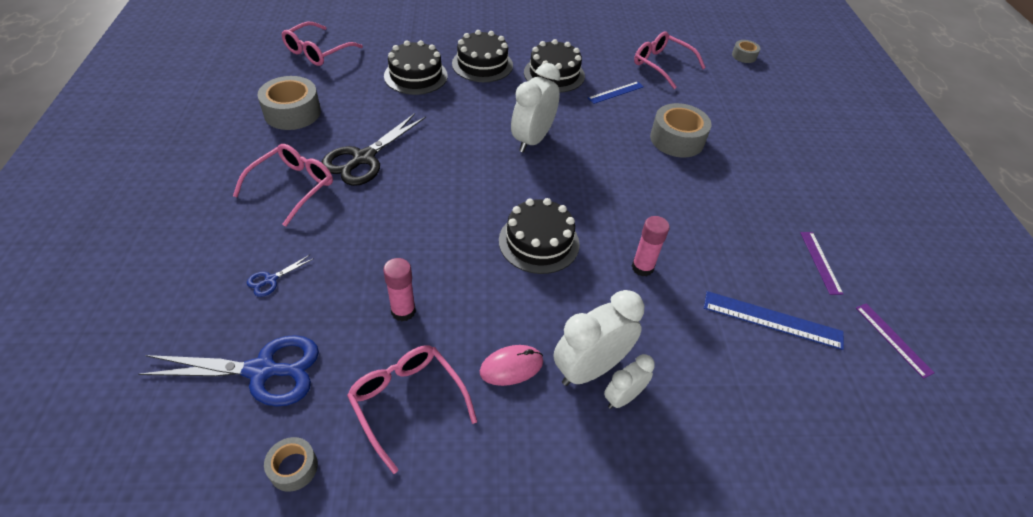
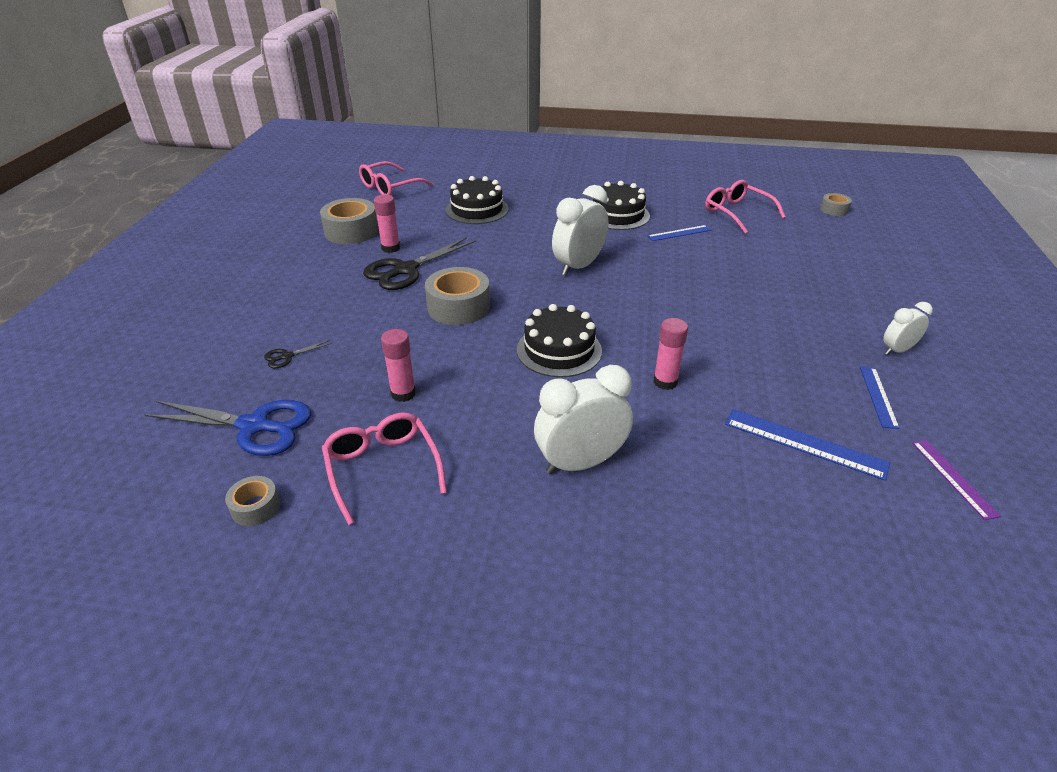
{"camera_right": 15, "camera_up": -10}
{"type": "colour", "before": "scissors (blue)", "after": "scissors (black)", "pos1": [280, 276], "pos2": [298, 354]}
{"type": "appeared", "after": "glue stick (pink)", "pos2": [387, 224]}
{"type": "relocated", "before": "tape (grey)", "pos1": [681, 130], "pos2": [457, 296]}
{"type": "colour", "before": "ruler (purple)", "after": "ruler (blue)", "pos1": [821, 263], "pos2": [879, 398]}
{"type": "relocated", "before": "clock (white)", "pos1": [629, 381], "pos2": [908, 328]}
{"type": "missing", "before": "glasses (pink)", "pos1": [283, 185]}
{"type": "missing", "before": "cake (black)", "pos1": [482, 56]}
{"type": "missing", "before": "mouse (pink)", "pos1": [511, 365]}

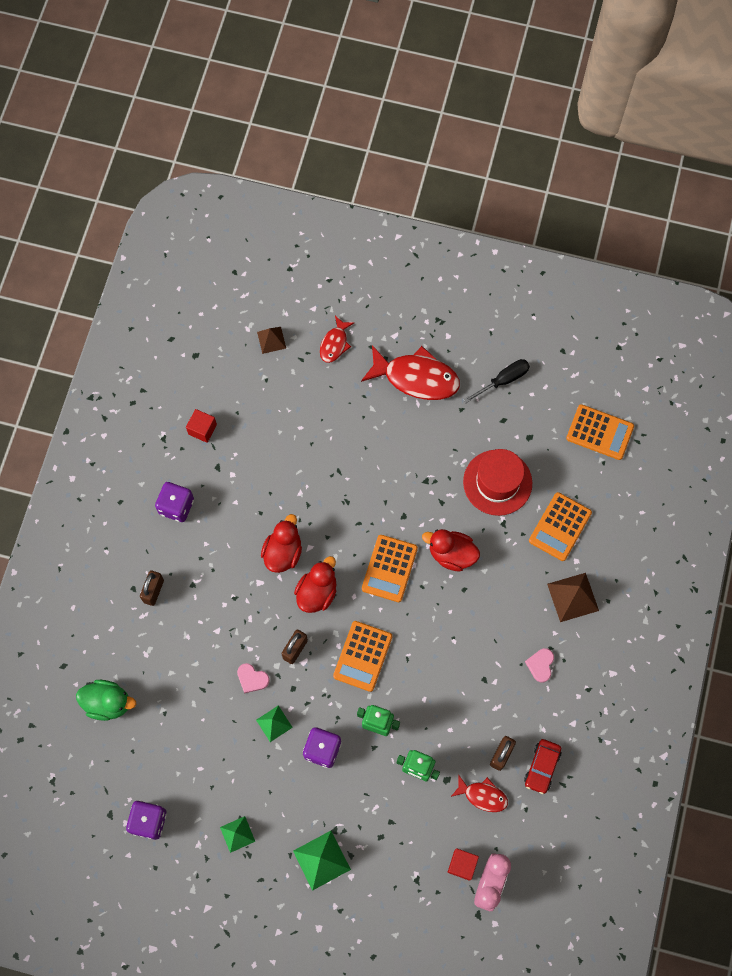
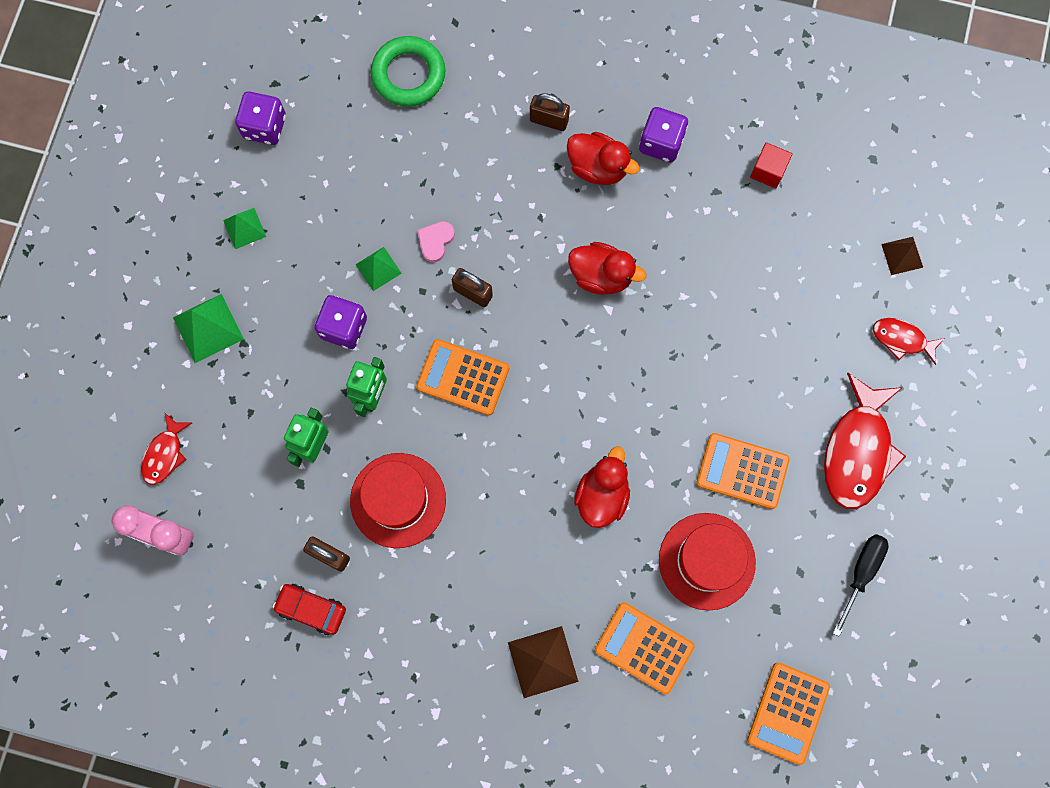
{"camera_right": 90, "camera_up": 5}
{"type": "relocated", "before": "fish (red)", "pos1": [479, 793], "pos2": [166, 449]}
{"type": "appeared", "after": "hat (red)", "pos2": [398, 500]}
{"type": "exchanged", "before": "duck (green)", "after": "ring (green)", "pos1": [106, 700], "pos2": [408, 71]}
{"type": "relocated", "before": "duck (red)", "pos1": [315, 584], "pos2": [603, 158]}
{"type": "relocated", "before": "calculator (orange)", "pos1": [390, 568], "pos2": [743, 471]}
{"type": "spun", "before": "screwdriver (black)", "pos1": [496, 381], "pos2": [861, 585], "turn": -120}
{"type": "missing", "before": "cube (red)", "pos1": [463, 864]}
{"type": "missing", "before": "heart (pink)", "pos1": [539, 665]}

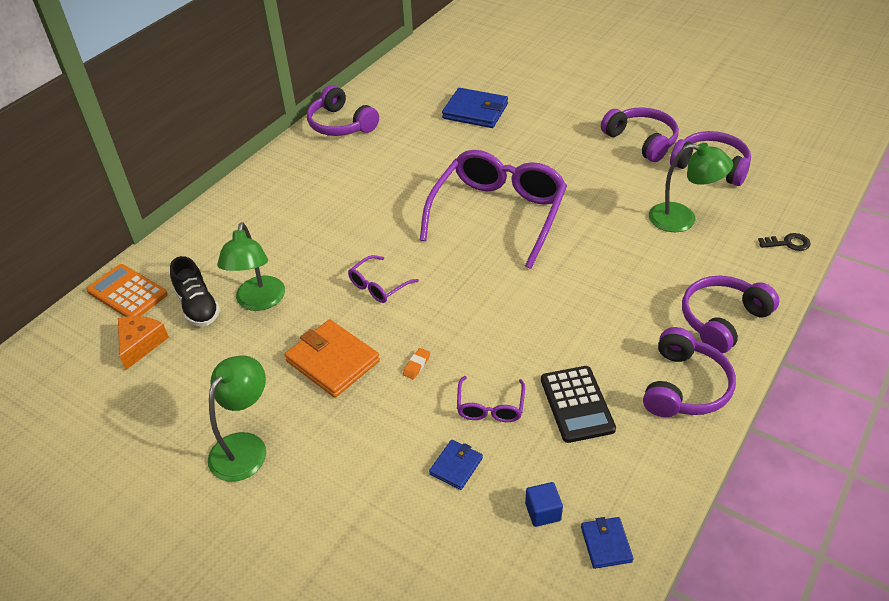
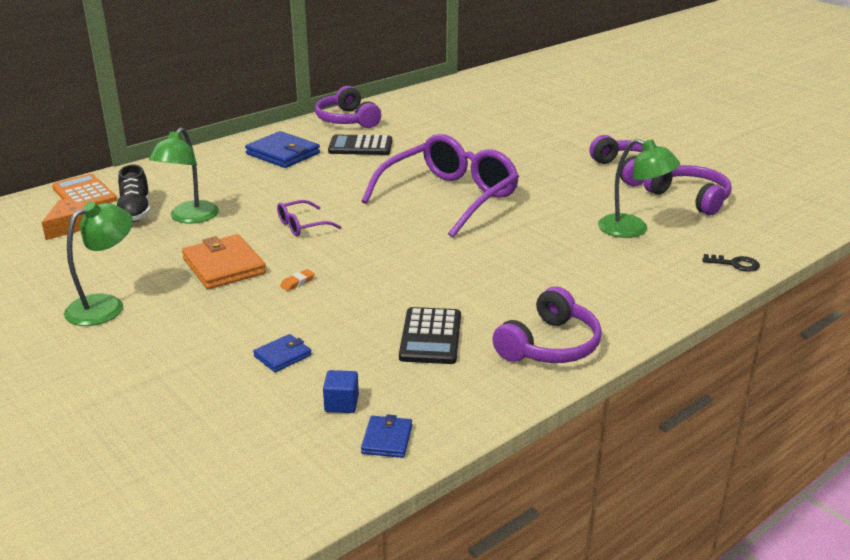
{"camera_right": 15, "camera_up": -15}
{"type": "relocated", "before": "wallet (blue)", "pos1": [475, 108], "pos2": [282, 149]}
{"type": "appeared", "after": "calculator (black)", "pos2": [360, 144]}
{"type": "missing", "before": "glasses (purple)", "pos1": [491, 399]}
{"type": "missing", "before": "headphones (purple)", "pos1": [730, 314]}

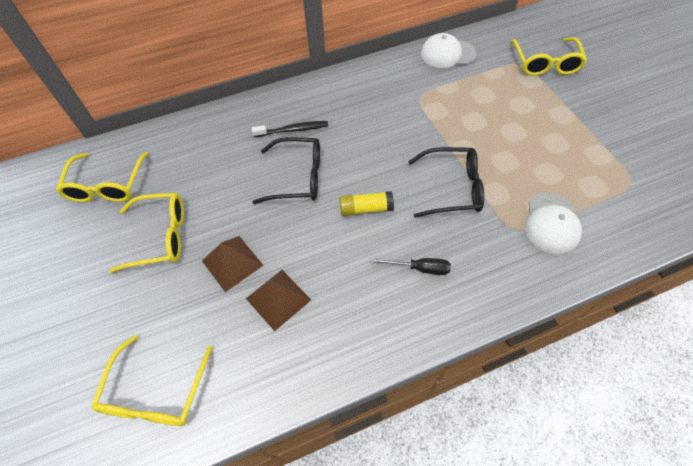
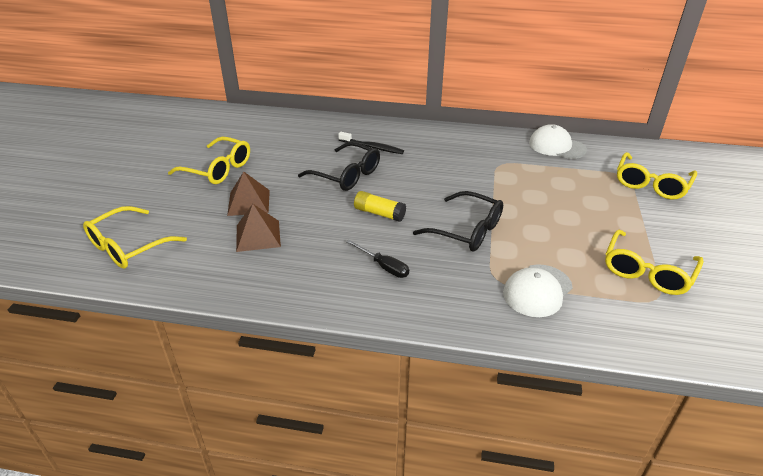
{"camera_right": 30, "camera_up": -20}
{"type": "relocated", "before": "glasses (yellow)", "pos1": [102, 177], "pos2": [654, 262]}

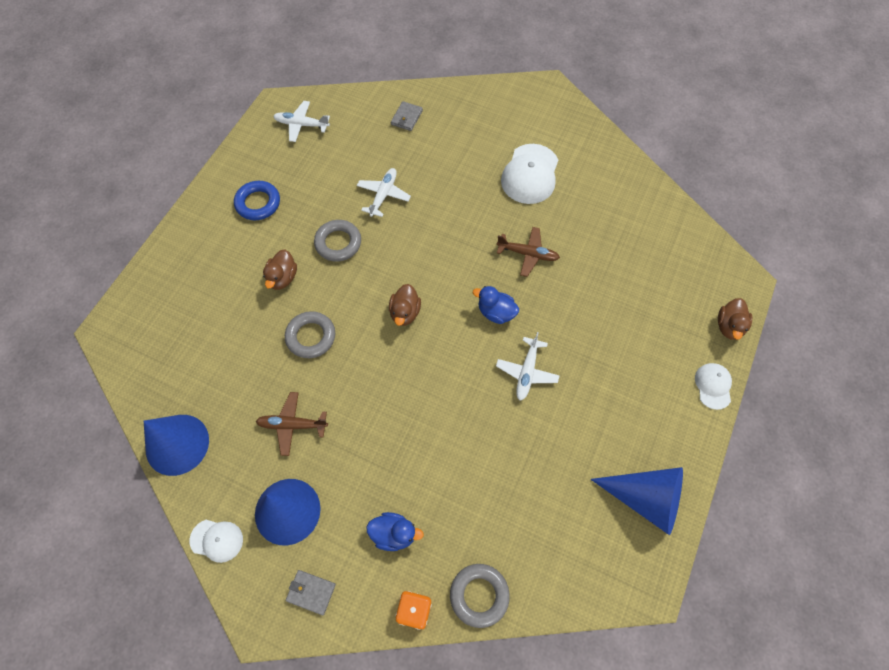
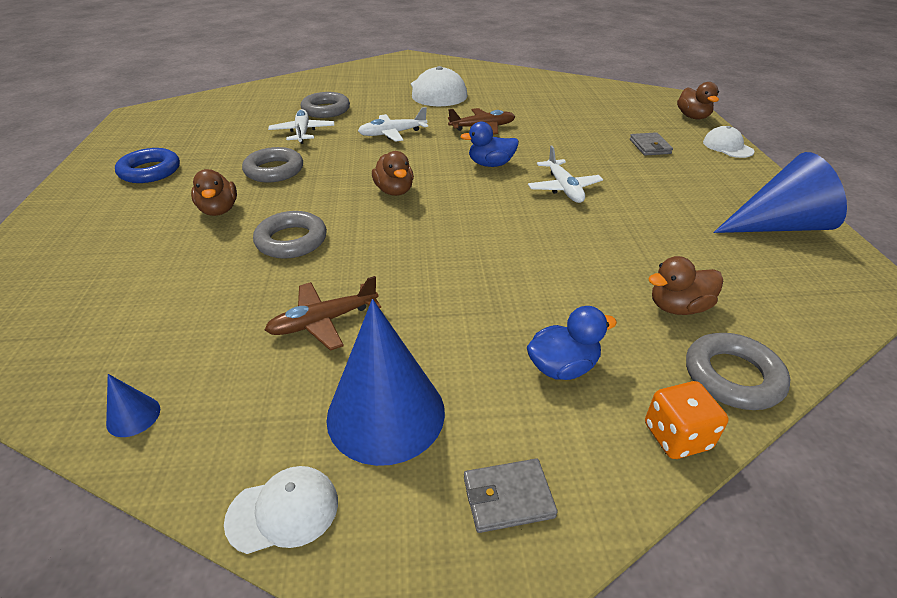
{"camera_right": -30, "camera_up": -25}
{"type": "size", "before": "cone (blue)", "pos1": [176, 445], "pos2": [133, 405], "scale": 0.42}
{"type": "appeared", "after": "ring (grey)", "pos2": [325, 105]}
{"type": "relocated", "before": "plane (white)", "pos1": [301, 121], "pos2": [393, 124]}
{"type": "relocated", "before": "wallet (grey)", "pos1": [407, 116], "pos2": [651, 144]}
{"type": "appeared", "after": "duck (brown)", "pos2": [685, 285]}

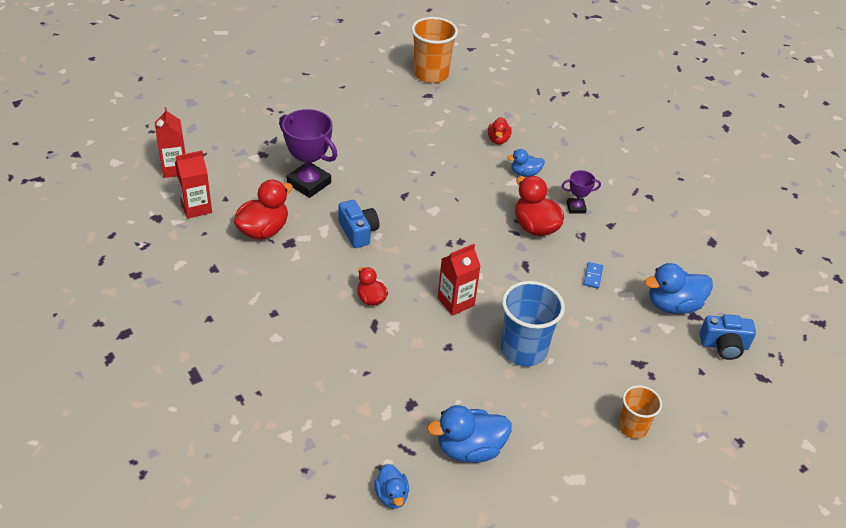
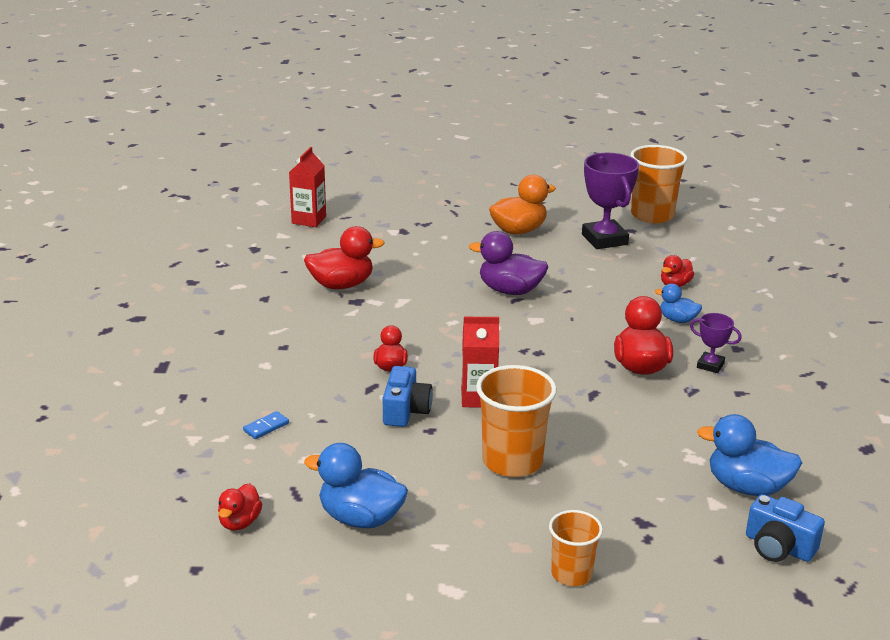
{"camera_right": 35, "camera_up": -15}
{"type": "colour", "before": "duck (blue)", "after": "duck (red)", "pos1": [391, 486], "pos2": [240, 507]}
{"type": "relocated", "before": "domino (blue)", "pos1": [593, 275], "pos2": [266, 425]}
{"type": "relocated", "before": "camera (blue)", "pos1": [358, 224], "pos2": [408, 396]}
{"type": "appeared", "after": "duck (purple)", "pos2": [508, 263]}
{"type": "colour", "before": "cup (blue)", "after": "cup (orange)", "pos1": [533, 324], "pos2": [516, 421]}
{"type": "appeared", "after": "duck (orange)", "pos2": [522, 205]}
{"type": "relocated", "before": "trophy (purple)", "pos1": [308, 153], "pos2": [610, 201]}
{"type": "missing", "before": "carton (red)", "pos1": [193, 185]}

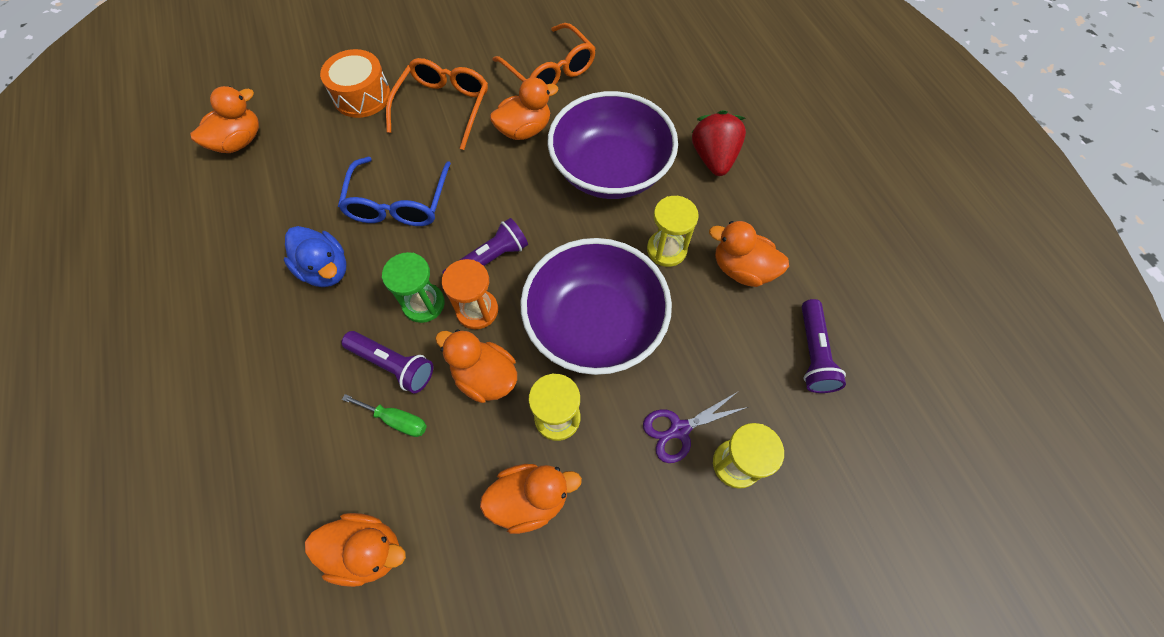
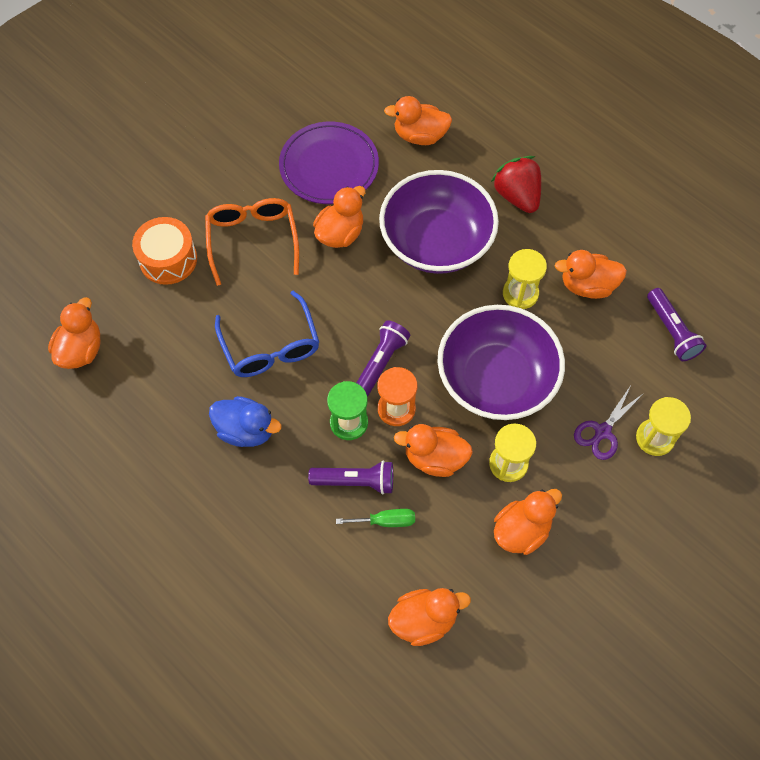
{"camera_right": -25, "camera_up": 0}
{"type": "exchanged", "before": "glasses (orange)", "after": "plate (purple)", "pos1": [544, 54], "pos2": [329, 163]}
{"type": "appeared", "after": "duck (orange)", "pos2": [418, 120]}

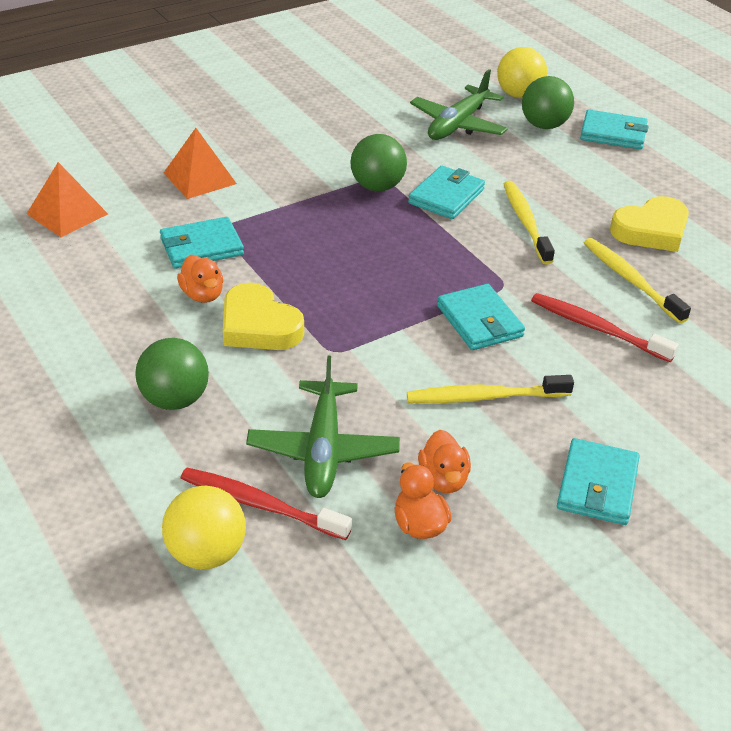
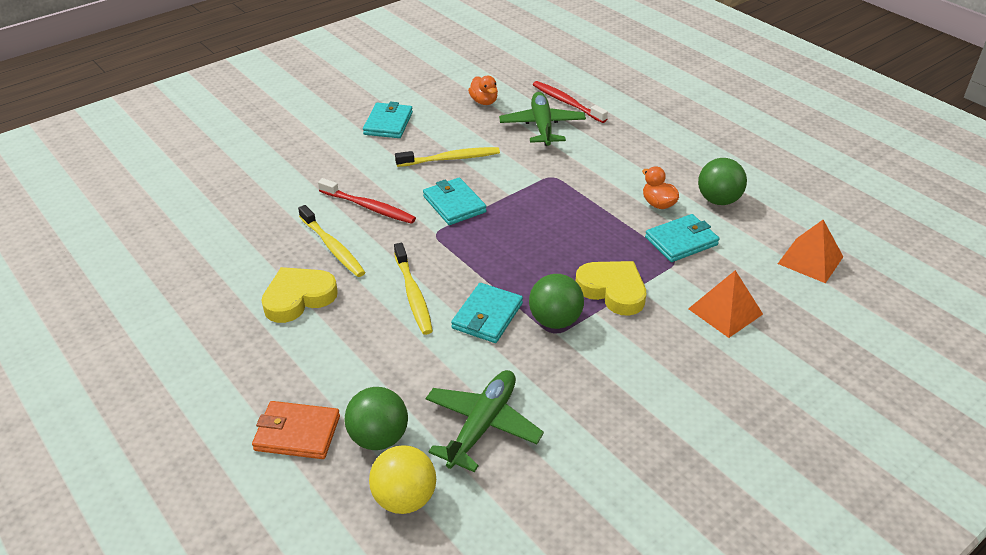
{"camera_right": 175, "camera_up": 0}
{"type": "colour", "before": "wallet (turquoise)", "after": "wallet (orange)", "pos1": [614, 129], "pos2": [296, 430]}
{"type": "spun", "before": "toothbrush (red)", "pos1": [266, 504], "pos2": [570, 102], "turn": -150}
{"type": "relocated", "before": "heart (yellow)", "pos1": [263, 316], "pos2": [611, 288]}
{"type": "relocated", "before": "ball (green)", "pos1": [172, 374], "pos2": [722, 181]}
{"type": "missing", "before": "ball (yellow)", "pos1": [204, 527]}
{"type": "missing", "before": "duck (orange)", "pos1": [444, 461]}

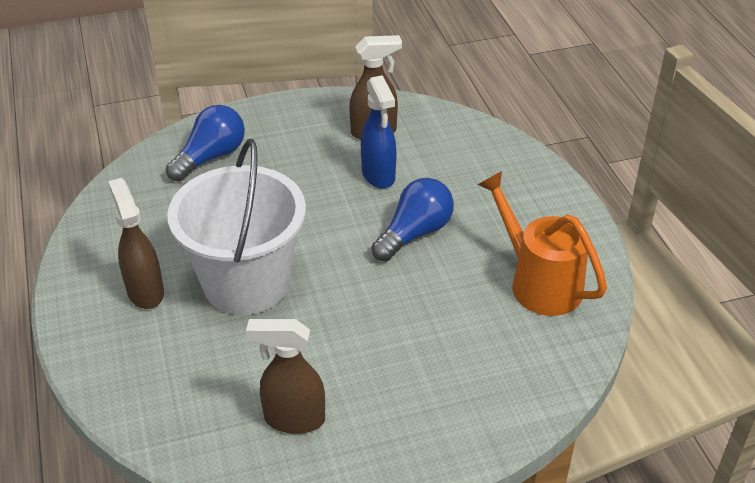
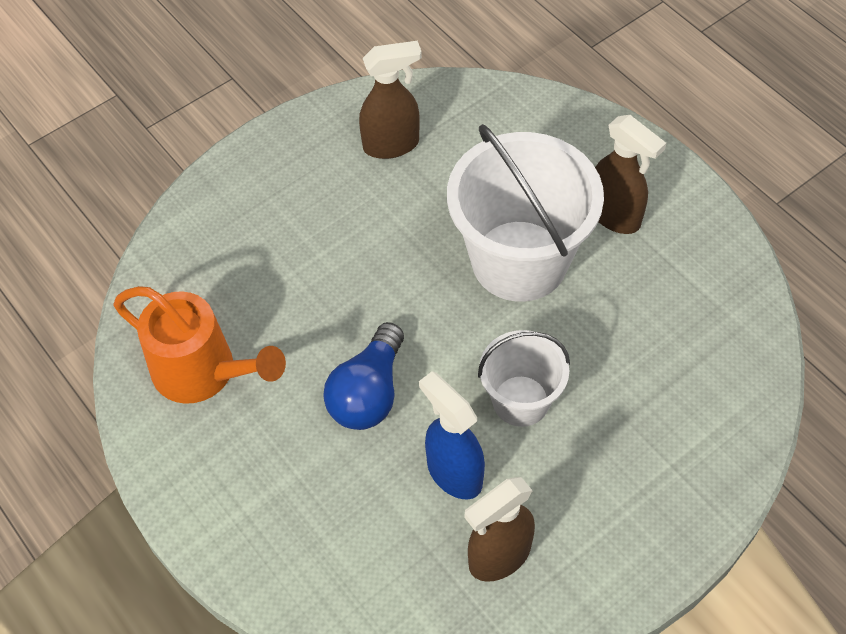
{"camera_right": 160, "camera_up": 15}
{"type": "appeared", "after": "bucket (white)", "pos2": [524, 378]}
{"type": "missing", "before": "light bulb (blue)", "pos1": [205, 143]}

